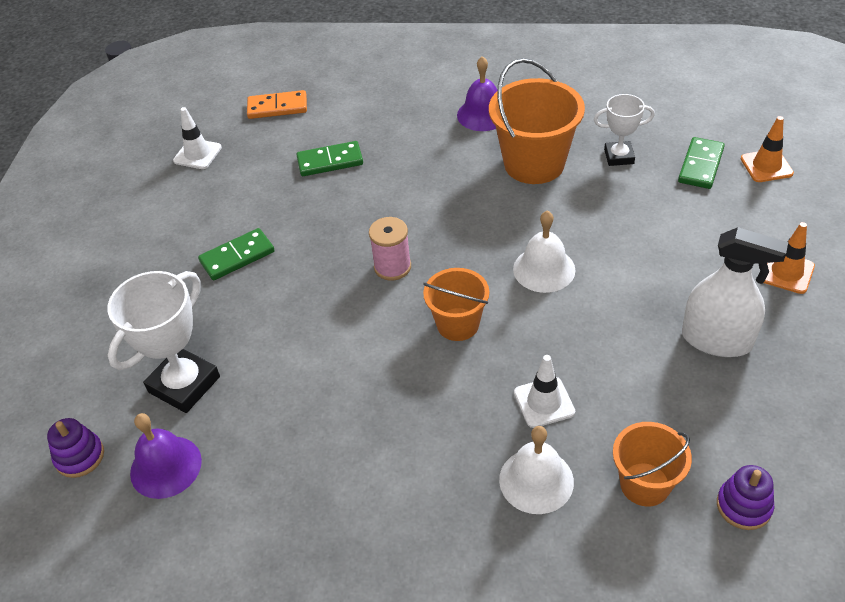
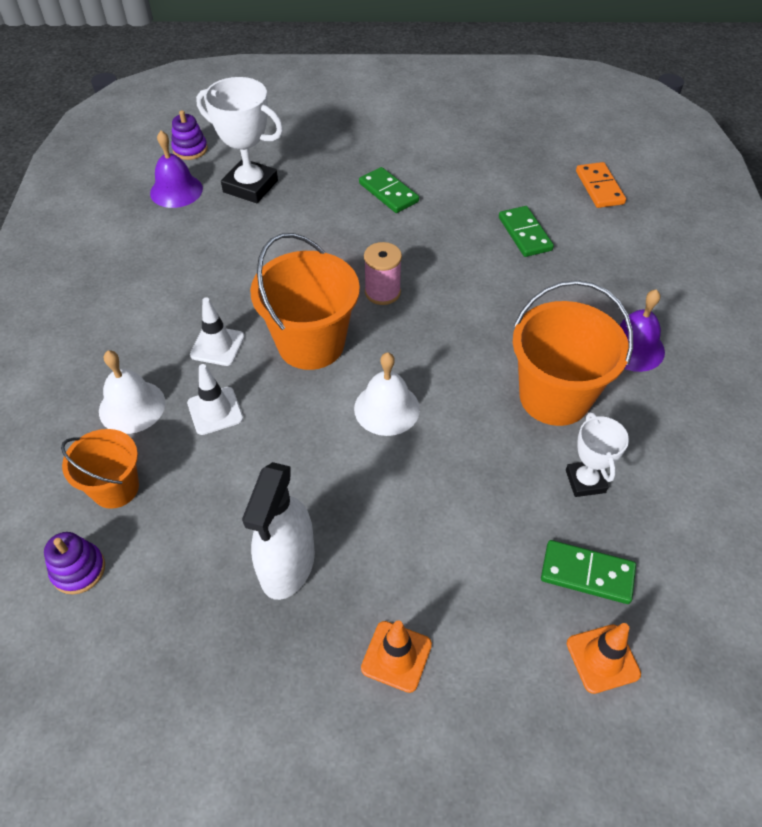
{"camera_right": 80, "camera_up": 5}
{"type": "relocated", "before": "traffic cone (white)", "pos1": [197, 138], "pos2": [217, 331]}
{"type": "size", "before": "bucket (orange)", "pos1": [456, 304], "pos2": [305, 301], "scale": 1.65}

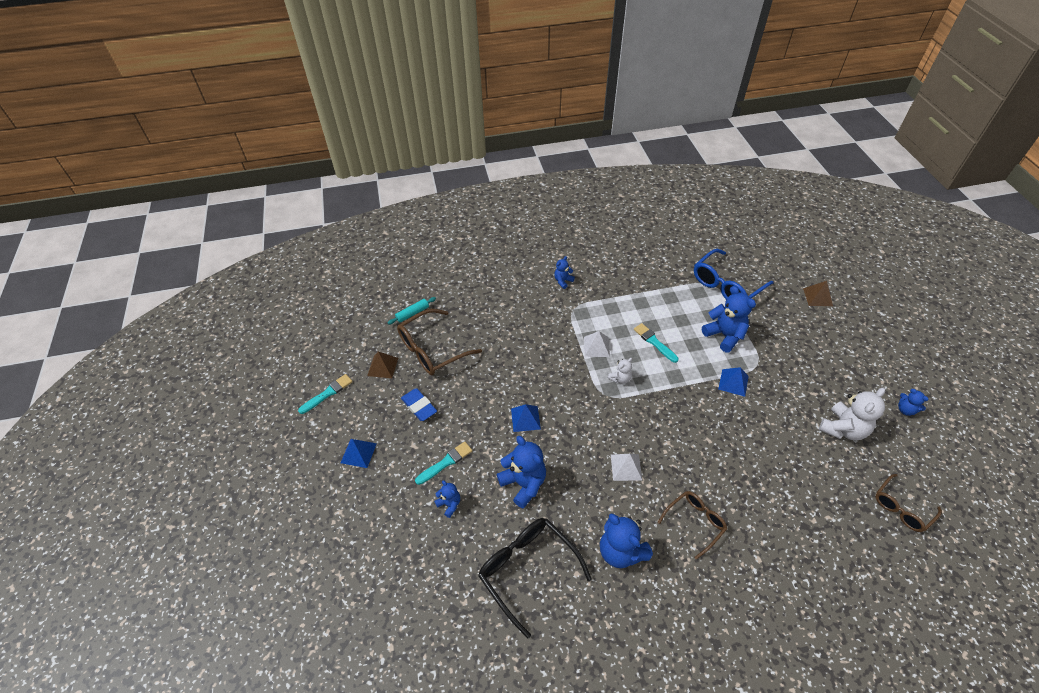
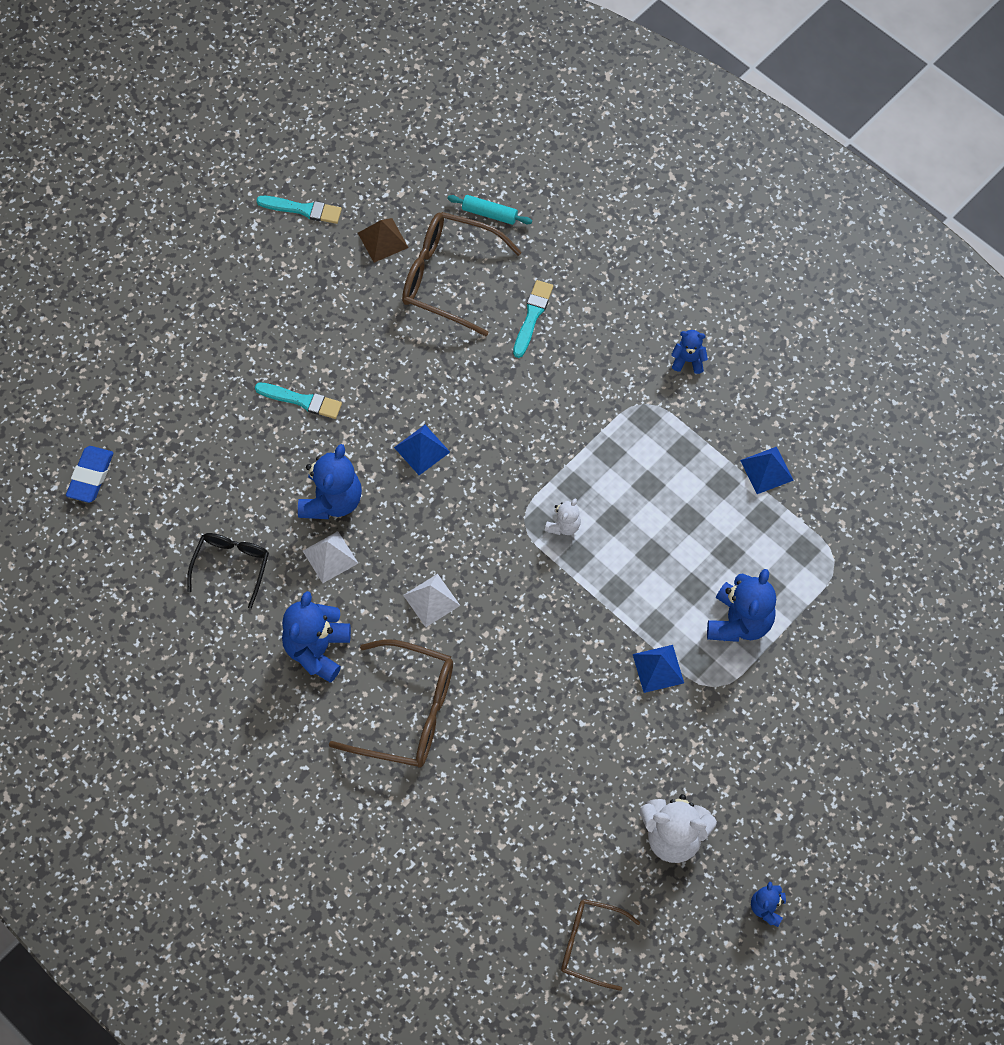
{"camera_right": 55, "camera_up": 15}
{"type": "relocated", "before": "eraser (blue)", "pos1": [419, 404], "pos2": [89, 474]}
{"type": "size", "before": "glasses (black)", "pos1": [535, 578], "pos2": [228, 571], "scale": 0.62}
{"type": "relocated", "before": "pyramid (white)", "pos1": [597, 344], "pos2": [330, 557]}
{"type": "size", "before": "glasses (brown)", "pos1": [692, 525], "pos2": [391, 703], "scale": 1.62}
{"type": "relocated", "before": "brush (turquoise)", "pos1": [656, 343], "pos2": [533, 319]}
{"type": "spun", "before": "teddy bear (white)", "pos1": [620, 371], "pos2": [563, 517], "turn": -75}
{"type": "relocated", "before": "pyramid (blue)", "pos1": [359, 453], "pos2": [767, 470]}
{"type": "missing", "before": "teddy bear (blue)", "pos1": [447, 499]}
{"type": "missing", "before": "glasses (blue)", "pos1": [733, 274]}
{"type": "missing", "before": "pyramid (brown)", "pos1": [818, 293]}

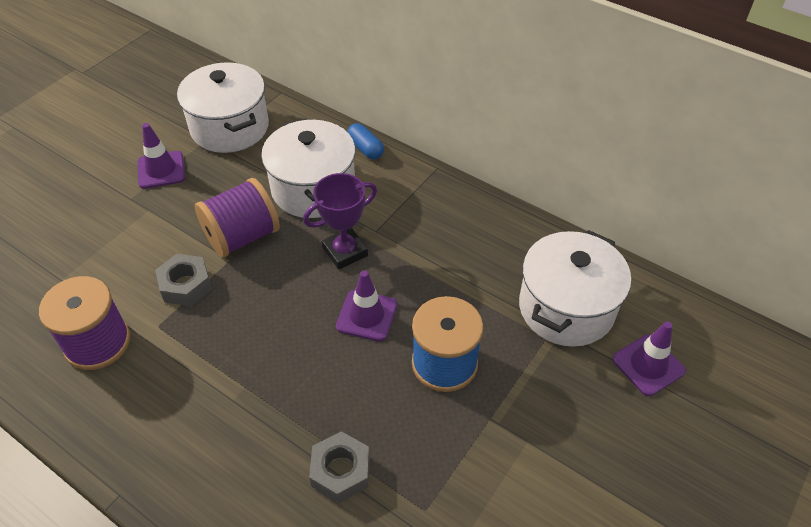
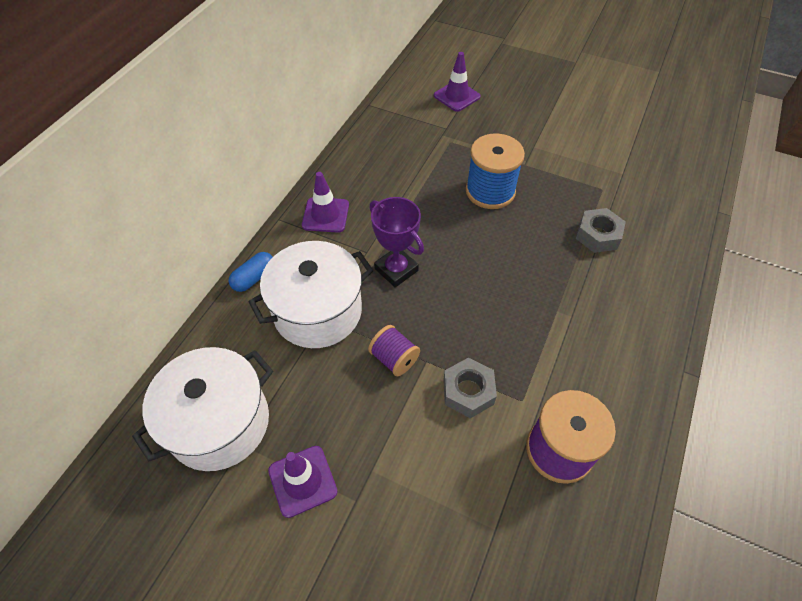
{"camera_right": -100, "camera_up": 5}
{"type": "relocated", "before": "traffic cone (purple)", "pos1": [366, 305], "pos2": [325, 202]}
{"type": "size", "before": "spool (purple)", "pos1": [237, 217], "pos2": [394, 350], "scale": 0.58}
{"type": "missing", "before": "pot (white)", "pos1": [575, 288]}

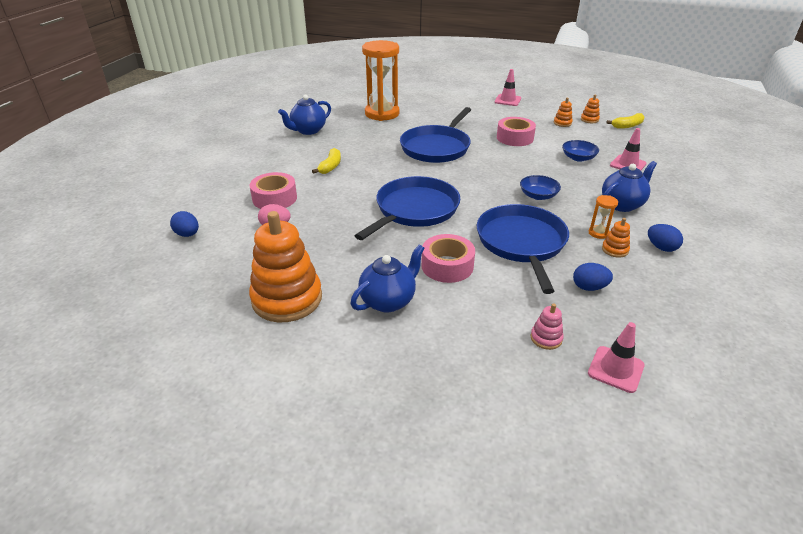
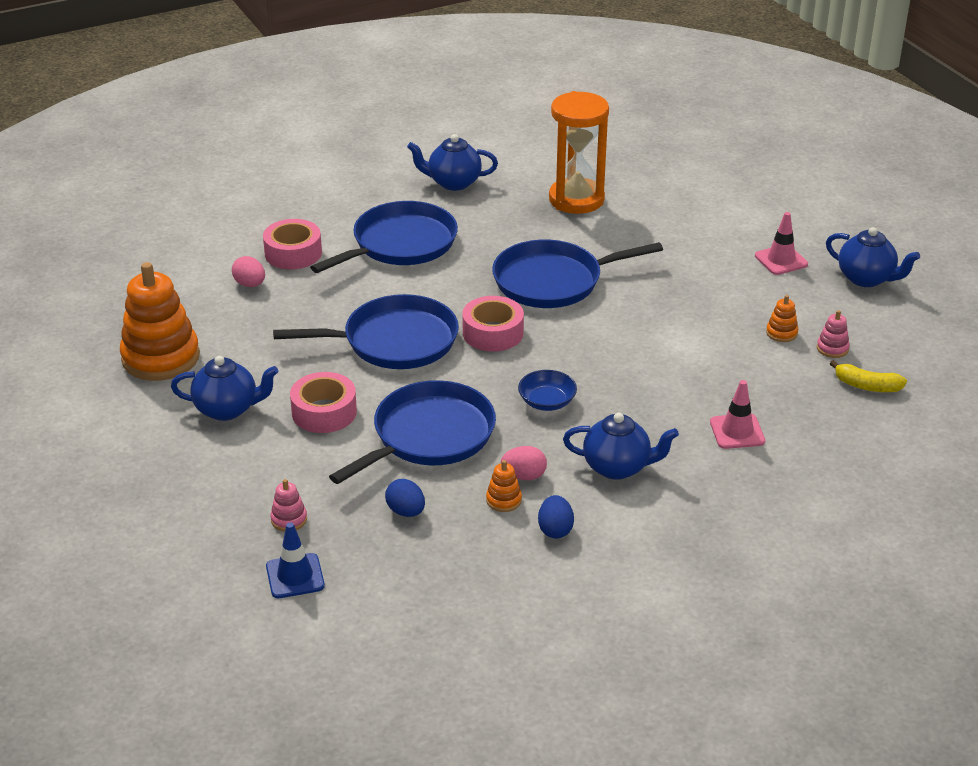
{"camera_right": 45, "camera_up": 0}
{"type": "colour", "before": "traffic cone (pink)", "after": "traffic cone (blue)", "pos1": [616, 357], "pos2": [295, 560]}
{"type": "exchanged", "before": "banana (yellow)", "after": "pan (blue)", "pos1": [326, 161], "pos2": [384, 237]}
{"type": "relocated", "before": "tape (pink)", "pos1": [516, 131], "pos2": [493, 324]}
{"type": "exchanged", "before": "hourglass (orange)", "after": "egg (pink)", "pos1": [603, 217], "pos2": [524, 463]}
{"type": "colour", "before": "stacking toy (orange)", "after": "stacking toy (pink)", "pos1": [590, 108], "pos2": [833, 334]}
{"type": "appeared", "after": "teapot (blue)", "pos2": [873, 257]}
{"type": "missing", "before": "egg (blue)", "pos1": [184, 224]}
{"type": "missing", "before": "bowl (blue)", "pos1": [580, 151]}

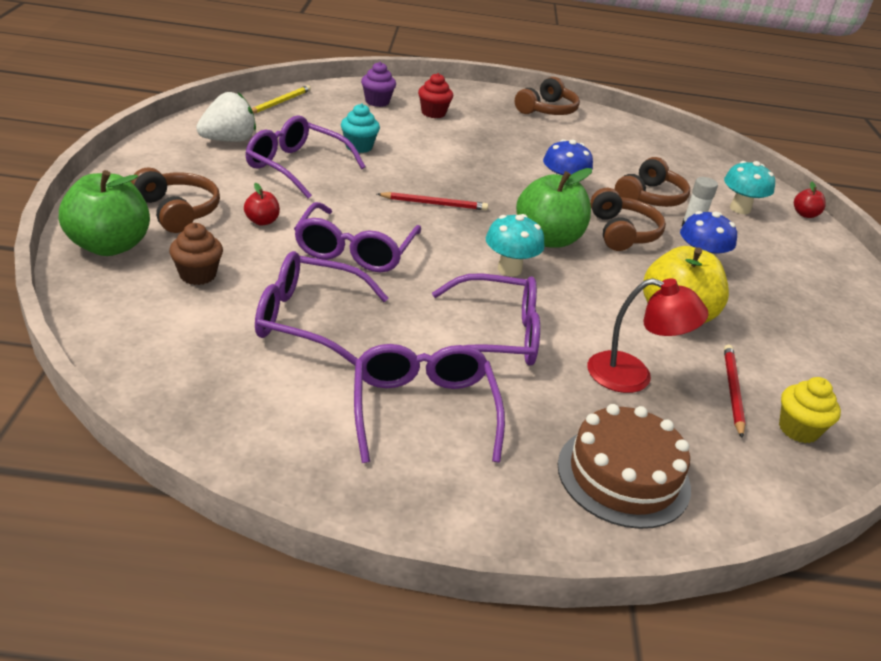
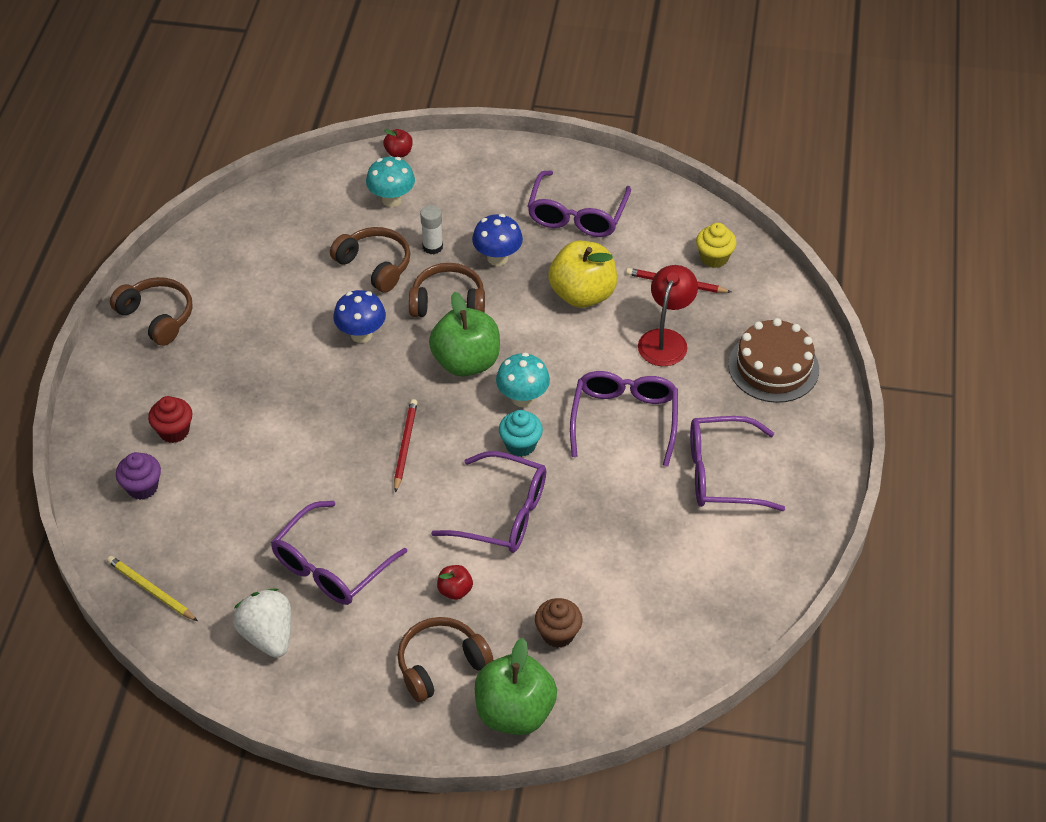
{"camera_right": -80, "camera_up": 15}
{"type": "relocated", "before": "cupcake (turquoise)", "pos1": [360, 128], "pos2": [521, 433]}
{"type": "relocated", "before": "glasses (purple)", "pos1": [321, 308], "pos2": [579, 204]}

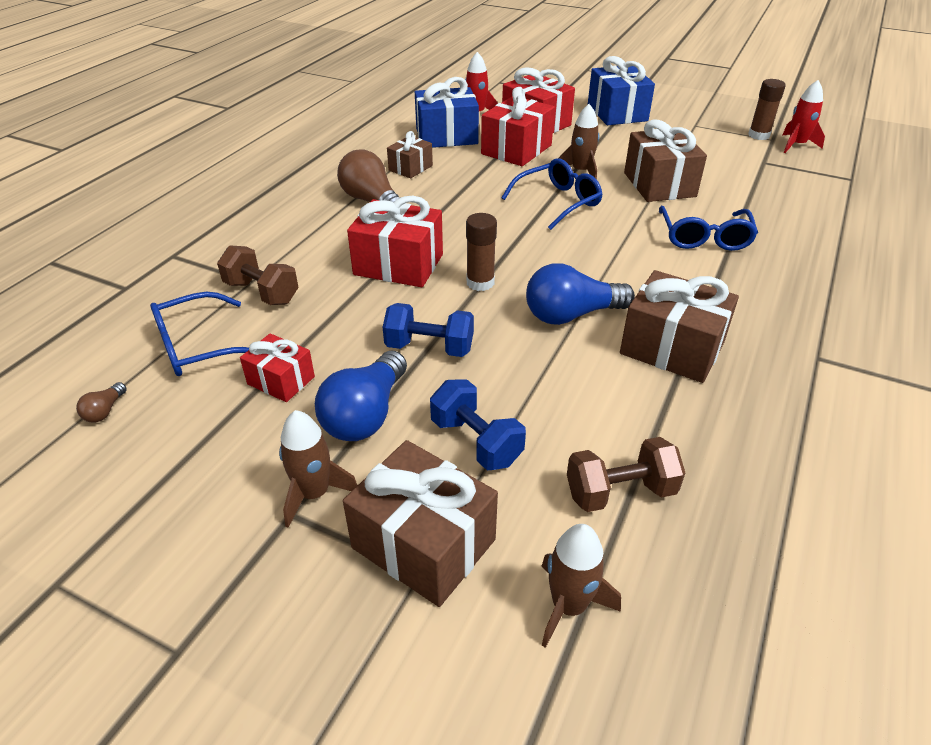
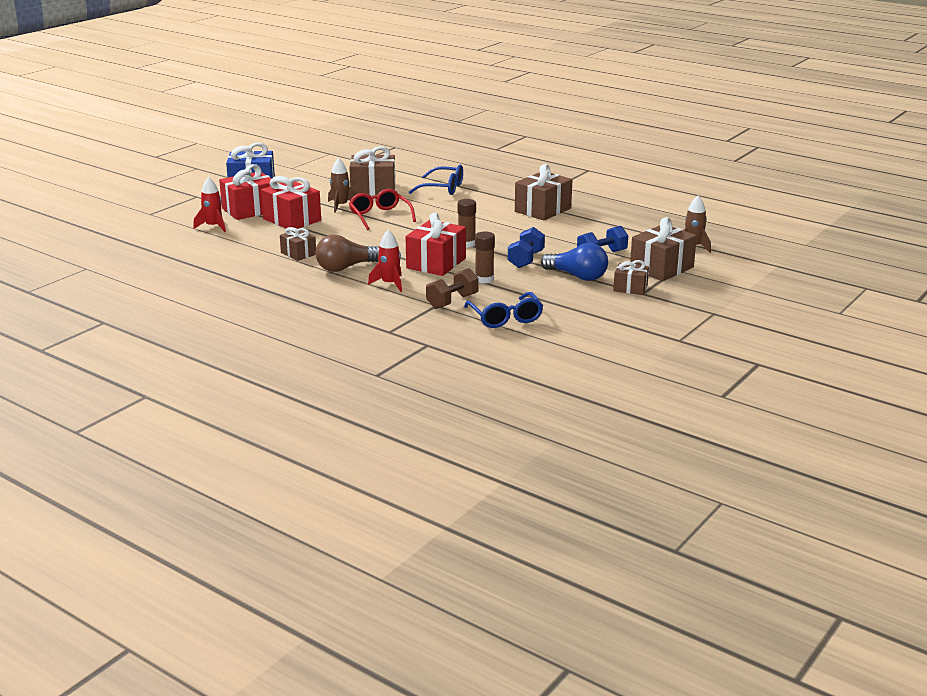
{"camera_right": -80, "camera_up": -15}
{"type": "colour", "before": "glasses (blue)", "after": "glasses (red)", "pos1": [552, 194], "pos2": [382, 209]}
{"type": "relocated", "before": "rocket (red)", "pos1": [804, 116], "pos2": [385, 261]}
{"type": "relocated", "before": "glue stick (brown)", "pos1": [767, 109], "pos2": [485, 257]}
{"type": "exchanged", "before": "rocket (brown)", "after": "gift (brown)", "pos1": [318, 469], "pos2": [631, 277]}
{"type": "missing", "before": "light bulb (brown)", "pos1": [101, 402]}
{"type": "missing", "before": "gift (red)", "pos1": [277, 367]}
{"type": "missing", "before": "gift (blue)", "pos1": [447, 112]}
{"type": "missing", "before": "light bulb (blue)", "pos1": [580, 294]}
{"type": "missing", "before": "dumbbell (brown)", "pos1": [626, 474]}

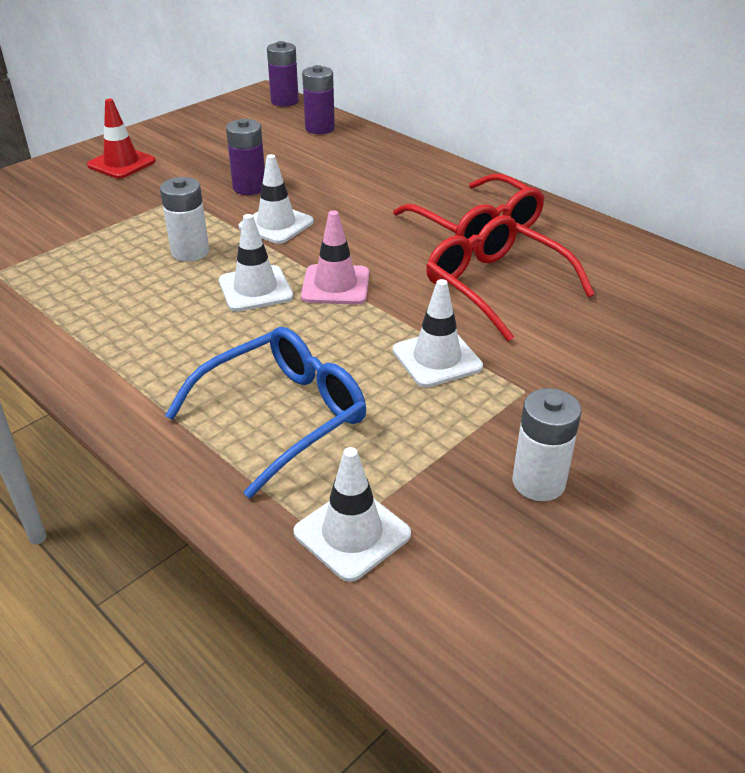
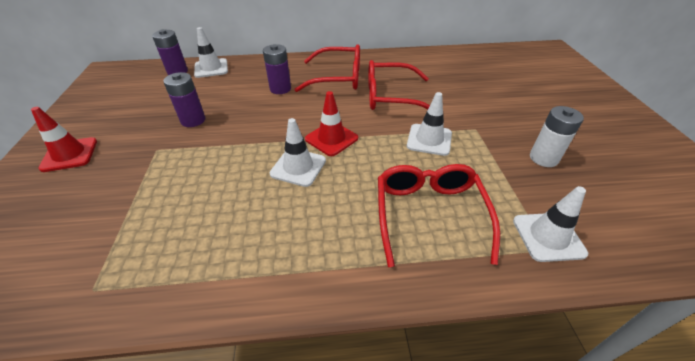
{"camera_right": -50, "camera_up": 5}
{"type": "relocated", "before": "traffic cone (white)", "pos1": [276, 199], "pos2": [211, 52]}
{"type": "relocated", "before": "battery (purple)", "pos1": [283, 74], "pos2": [277, 69]}
{"type": "colour", "before": "traffic cone (pink)", "after": "traffic cone (red)", "pos1": [335, 257], "pos2": [331, 123]}
{"type": "colour", "before": "glasses (blue)", "after": "glasses (red)", "pos1": [265, 413], "pos2": [439, 215]}
{"type": "missing", "before": "battery (white)", "pos1": [184, 219]}

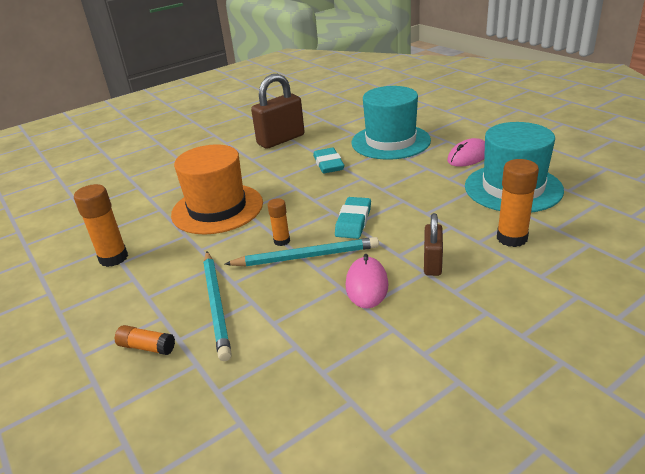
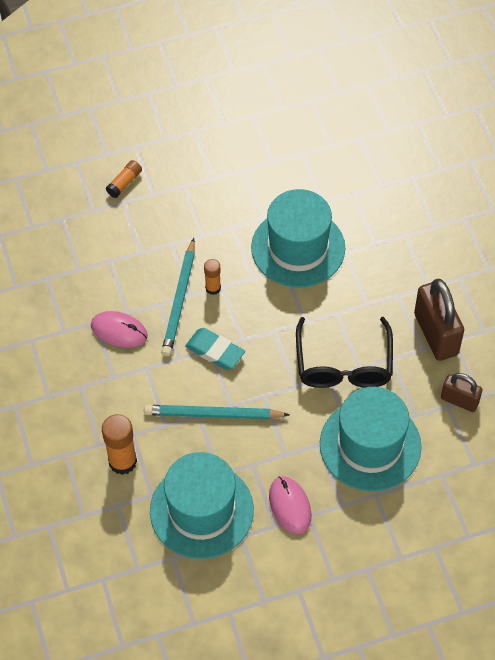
{"camera_right": 105, "camera_up": 25}
{"type": "relocated", "before": "pencil (turquoise)", "pos1": [217, 306], "pos2": [217, 412]}
{"type": "colour", "before": "hat (orange)", "after": "hat (turquoise)", "pos1": [217, 189], "pos2": [298, 238]}
{"type": "exchanged", "before": "eraser (turquoise)", "after": "glasses (black)", "pos1": [328, 160], "pos2": [344, 352]}
{"type": "relocated", "before": "padlock (brown)", "pos1": [433, 244], "pos2": [461, 392]}
{"type": "missing", "before": "glue stick (orange)", "pos1": [101, 225]}

